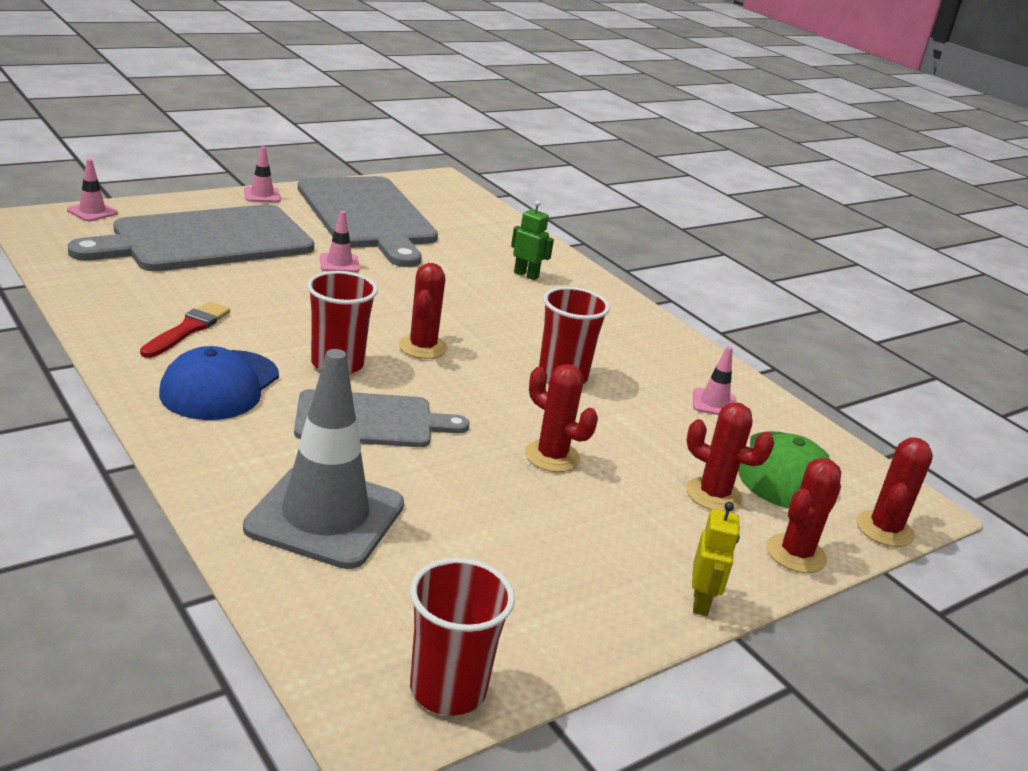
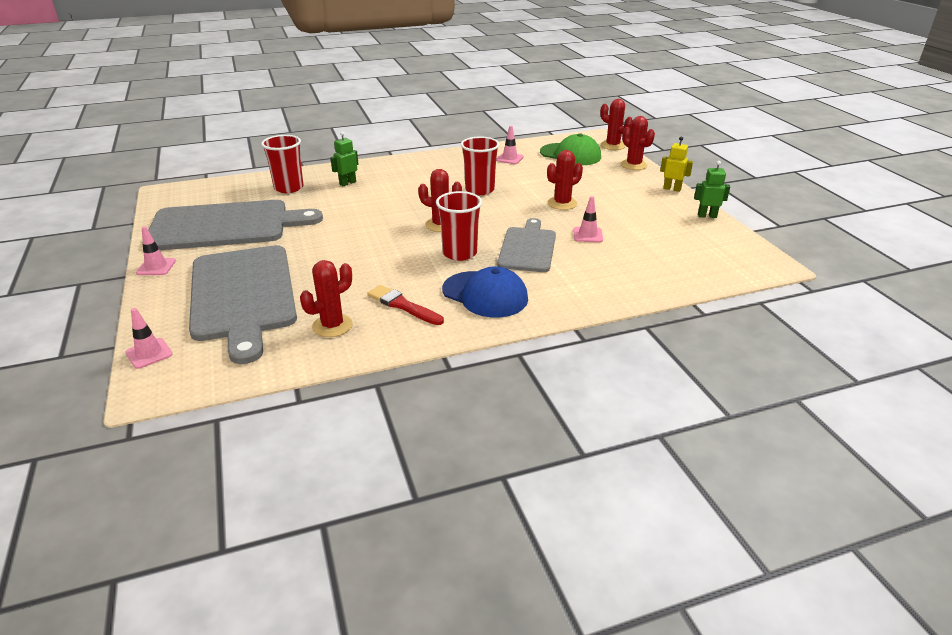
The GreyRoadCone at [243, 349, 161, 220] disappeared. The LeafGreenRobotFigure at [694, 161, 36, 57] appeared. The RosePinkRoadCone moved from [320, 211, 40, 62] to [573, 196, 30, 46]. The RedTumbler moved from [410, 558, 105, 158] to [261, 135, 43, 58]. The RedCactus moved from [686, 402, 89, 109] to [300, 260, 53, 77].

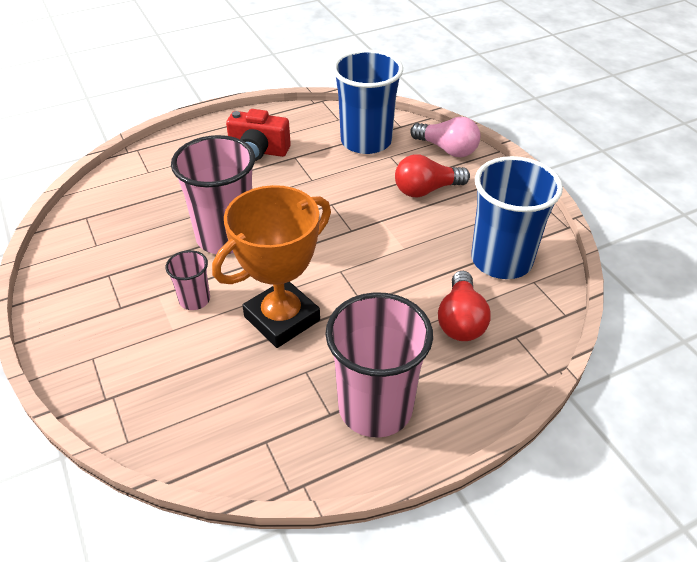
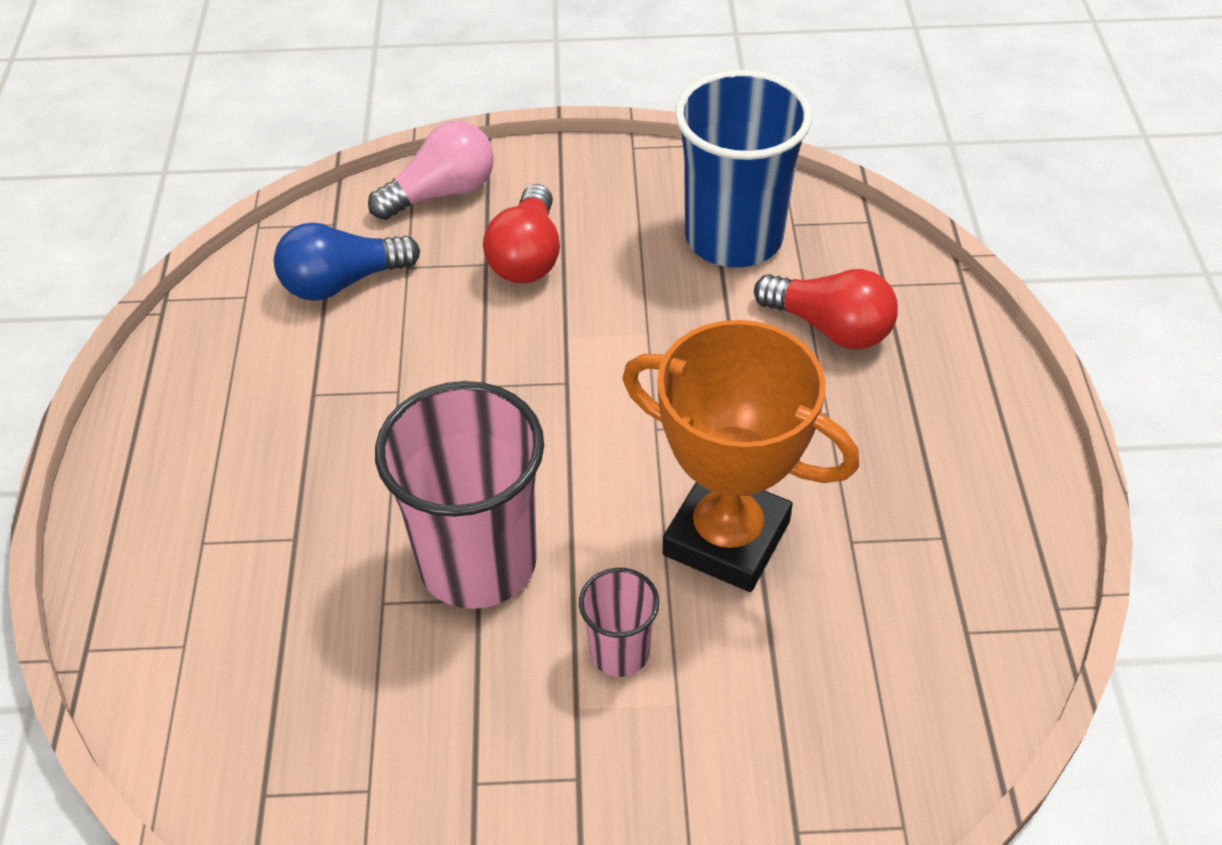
The RedCamera at [226, 109, 65, 52] disappeared. The RosePinkTumbler at [325, 292, 108, 146] disappeared. The RoyalBlueTumbler at [332, 50, 71, 104] was replaced by the RoyalBlueBulb at [274, 222, 146, 79]. The OrangeColouredPrizeCup at [212, 185, 119, 163] turned 45 degrees counterclockwise.

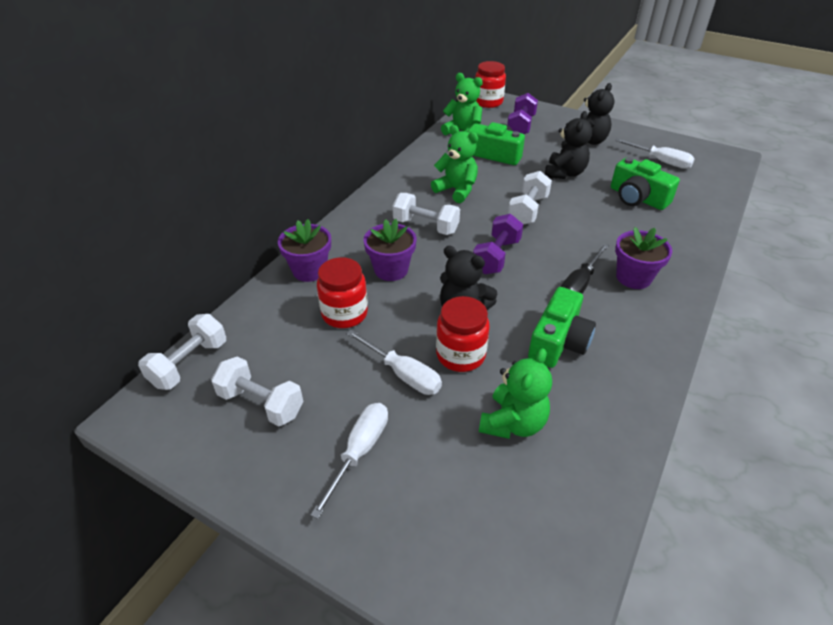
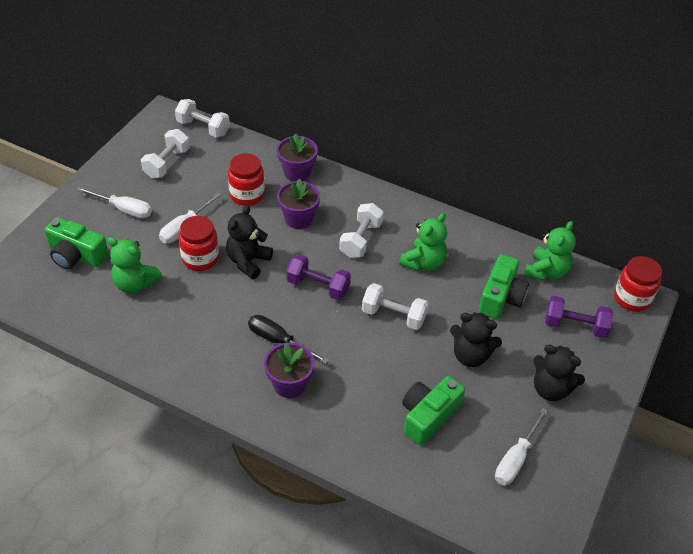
The LeafGreenCamera moved from [528, 287, 68, 81] to [45, 217, 64, 53].

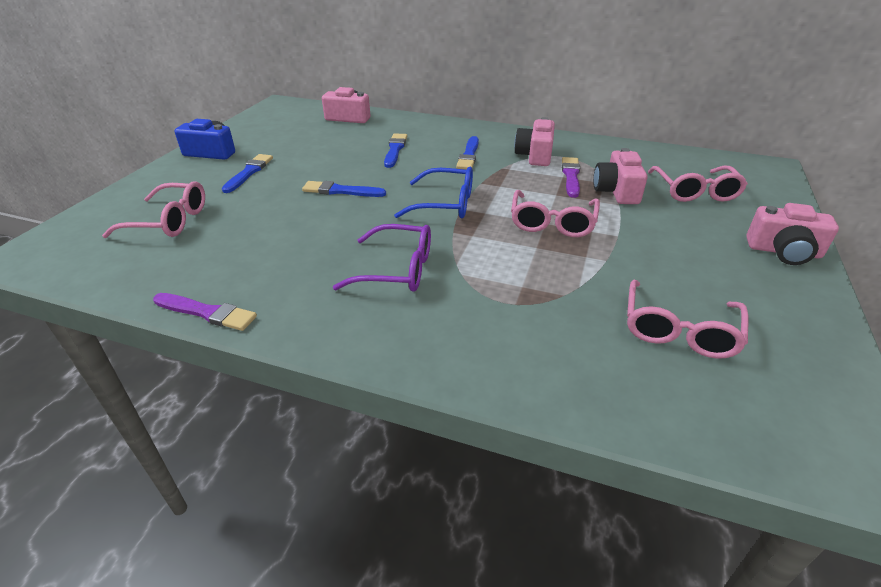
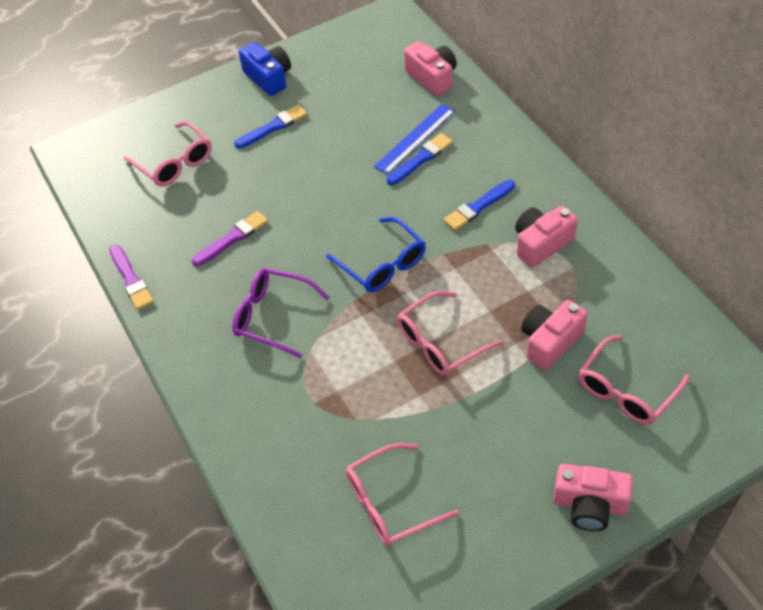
The RoyalBluePaintbrush at [302, 181, 84, 16] disappeared. The RoyalBlueRuler at [374, 104, 81, 70] appeared. The RoyalPurplePaintbrush moved from [562, 157, 18, 41] to [192, 211, 76, 55]. The RoyalPurpleGlasses at [333, 224, 98, 68] turned 150 degrees clockwise. The RosePinkCamera at [746, 203, 93, 62] turned 45 degrees counterclockwise.

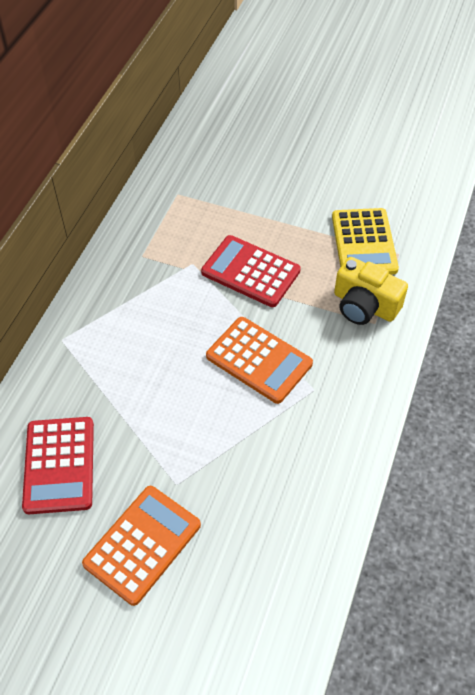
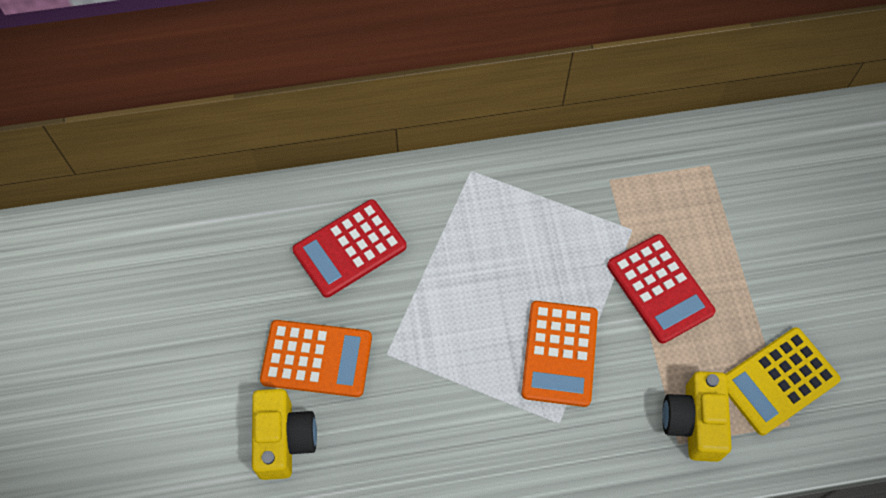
The BrightYellowCamera at [252, 389, 65, 91] appeared. The RedAddingMachine at [201, 235, 100, 72] turned 150 degrees clockwise.

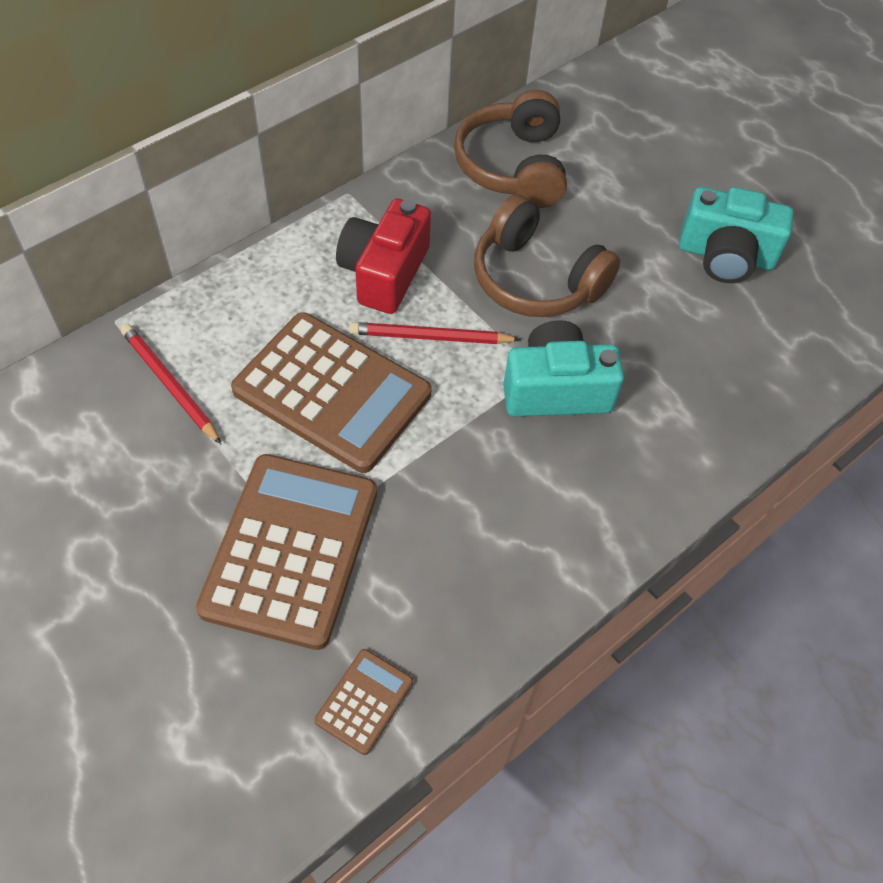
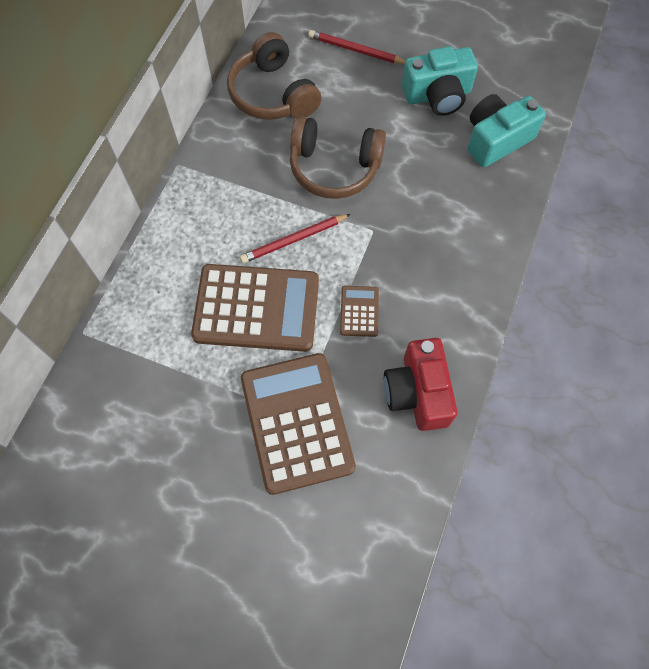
The RedWoodenPencil moved from [121, 324, 100, 120] to [308, 30, 97, 34]. The RussetAddingMachine moved from [315, 649, 98, 106] to [340, 286, 39, 51]. The RedCamera moved from [336, 199, 95, 115] to [384, 338, 74, 93]. The AquaCamera moved from [503, 320, 121, 97] to [467, 94, 79, 73].

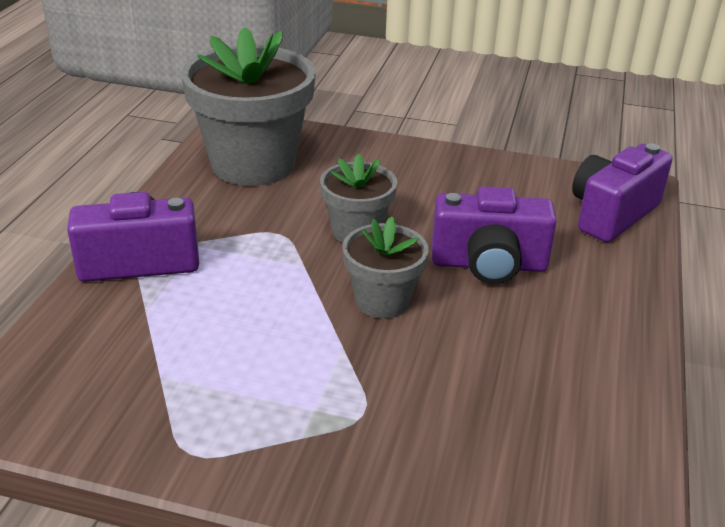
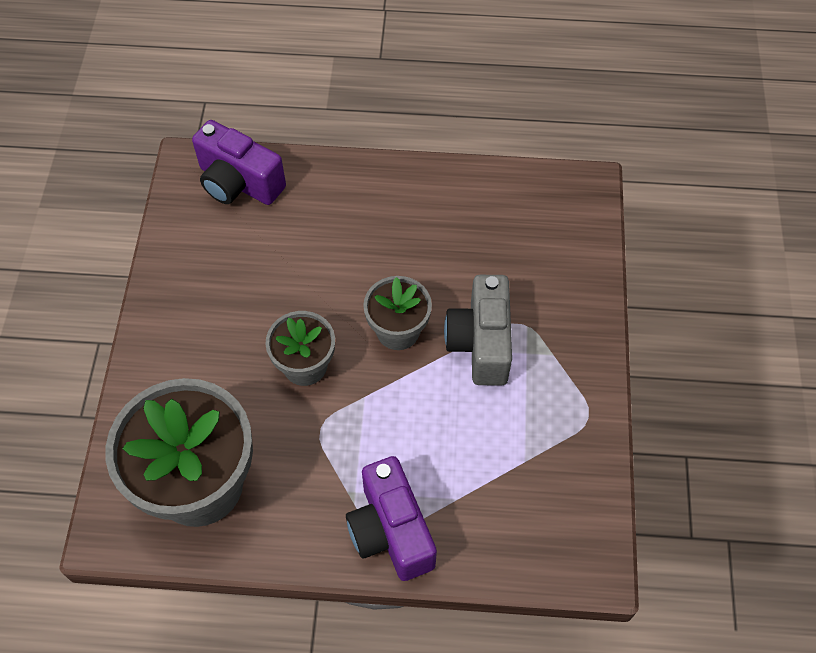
The RoyalPurpleCamera at [432, 186, 125, 98] disappeared. The GreyCamera at [444, 275, 68, 111] appeared.

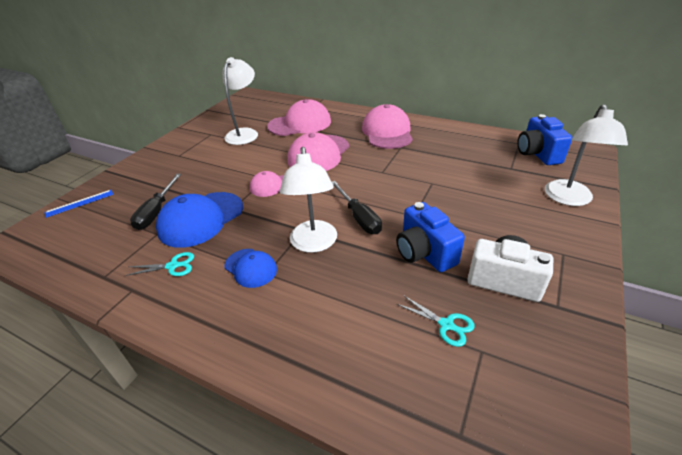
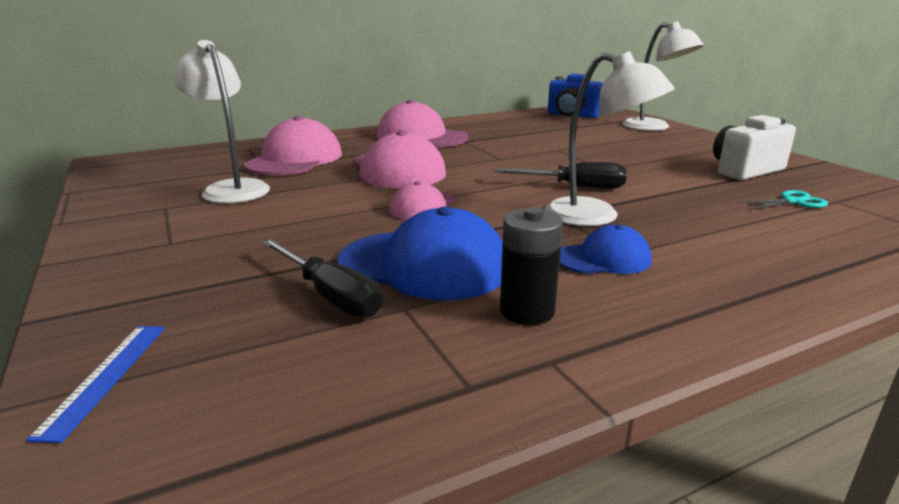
The RoyalBlueCamera at [396, 202, 69, 70] disappeared. The AquaShears at [125, 252, 69, 24] was replaced by the BlackBattery at [500, 207, 63, 118]. The RoyalBlueCap at [156, 192, 87, 56] turned 60 degrees counterclockwise.

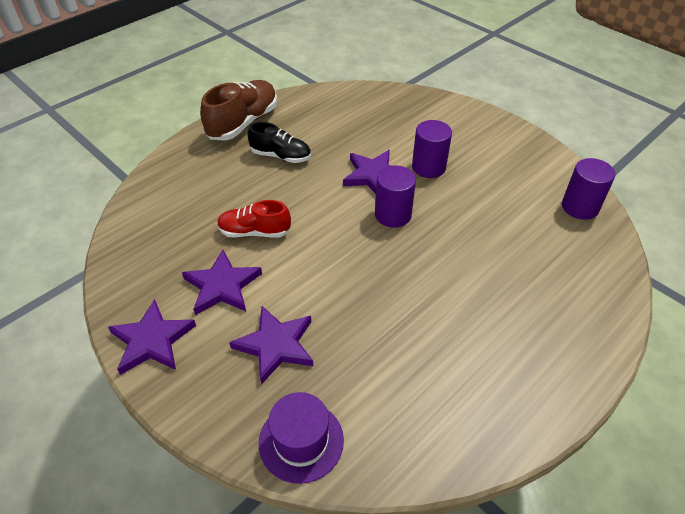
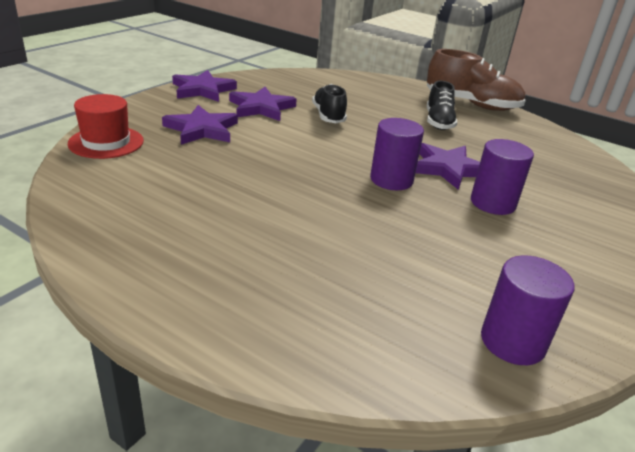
The RedShoe at [217, 200, 74, 38] became the BlackShoe at [312, 84, 35, 39]. The RoyalPurpleTopHat at [259, 392, 85, 92] became the RedTopHat at [68, 94, 76, 65].

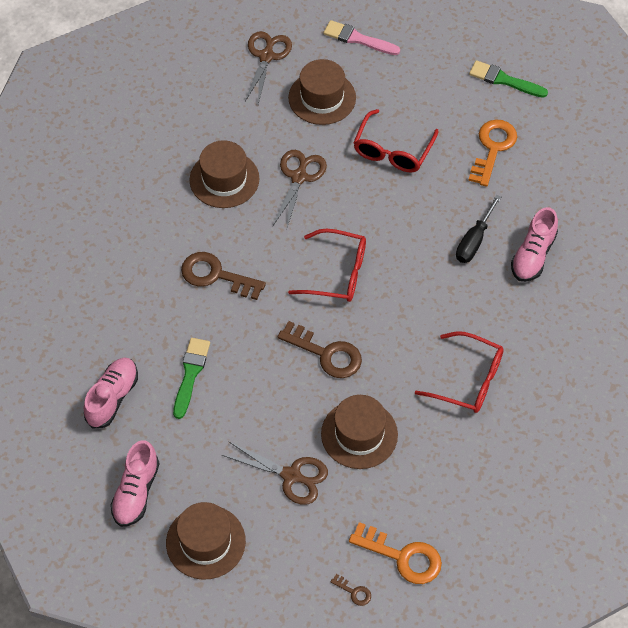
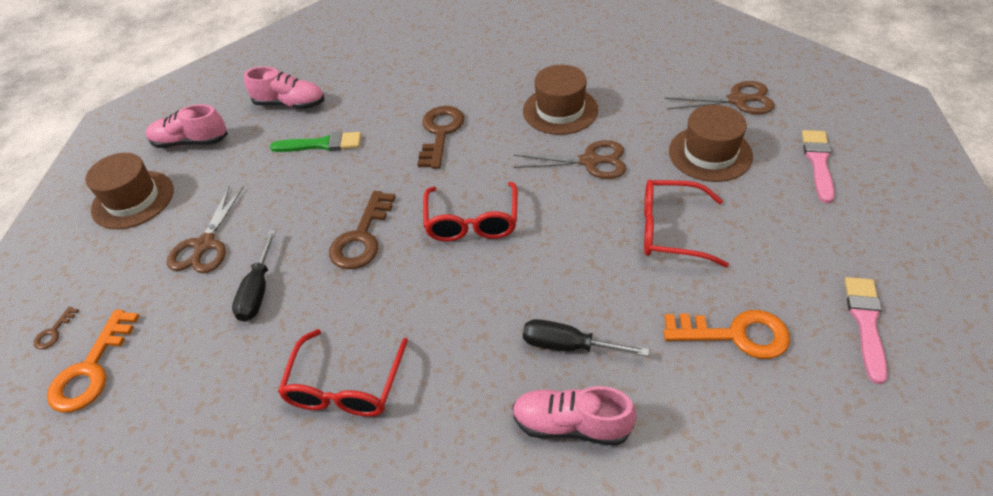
The RussetTopHat at [321, 395, 77, 74] was replaced by the BlackFlatScrewdriver at [232, 230, 44, 92]. The LeafGreenPaintbrush at [469, 60, 79, 38] became the RosePinkPaintbrush at [844, 277, 44, 107].

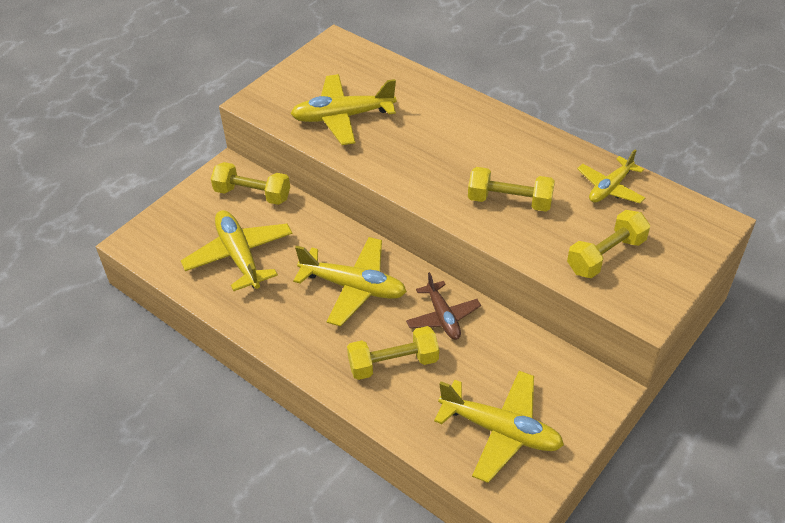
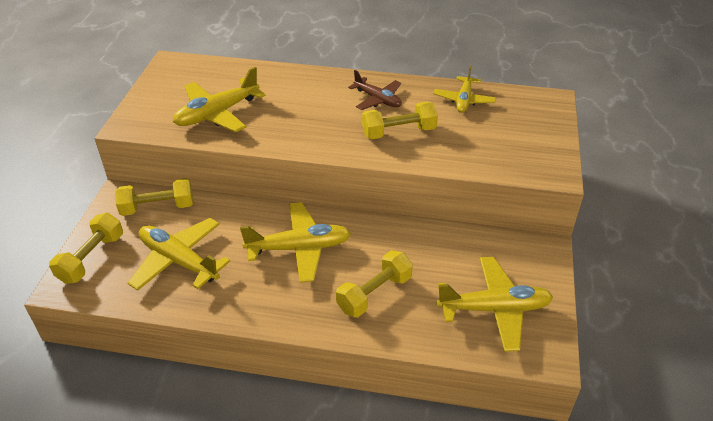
The RussetAeroplane moved from [406, 272, 75, 68] to [348, 70, 54, 40]. The BrightYellowDumbbell moved from [567, 210, 83, 68] to [49, 213, 74, 71].

